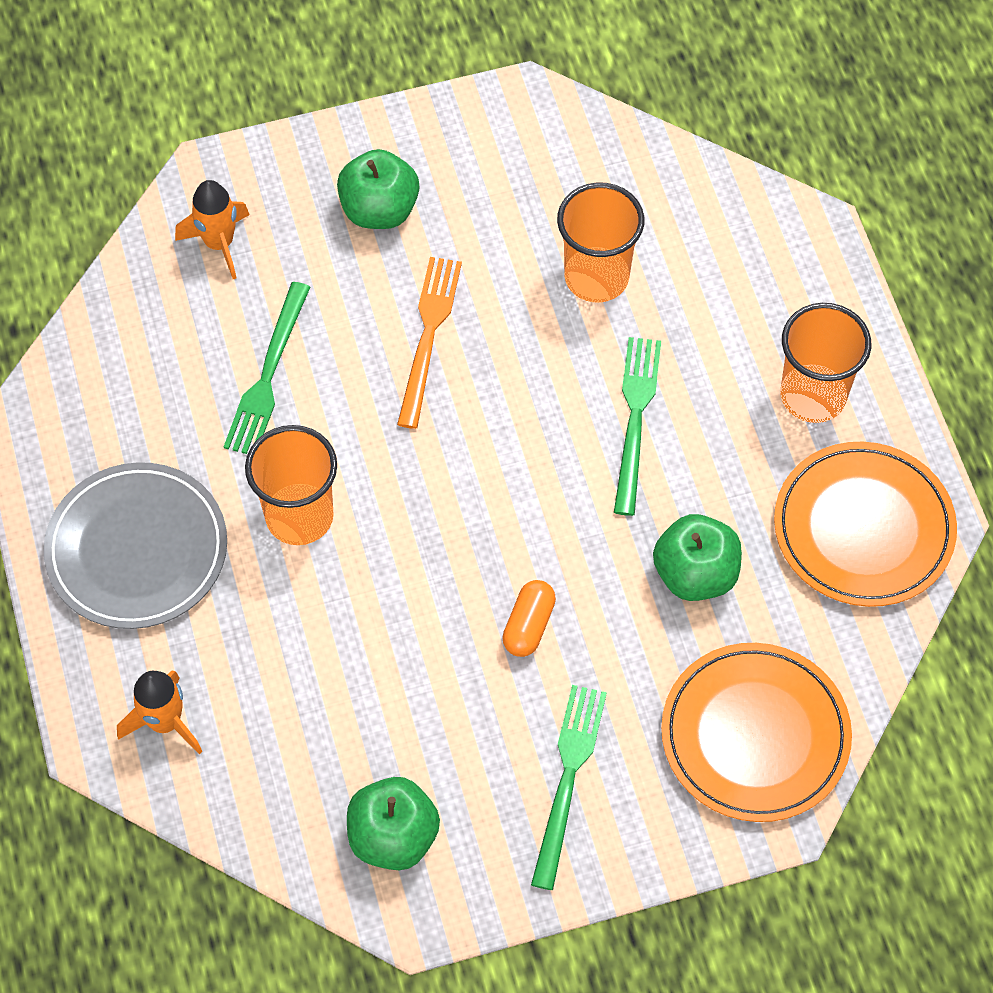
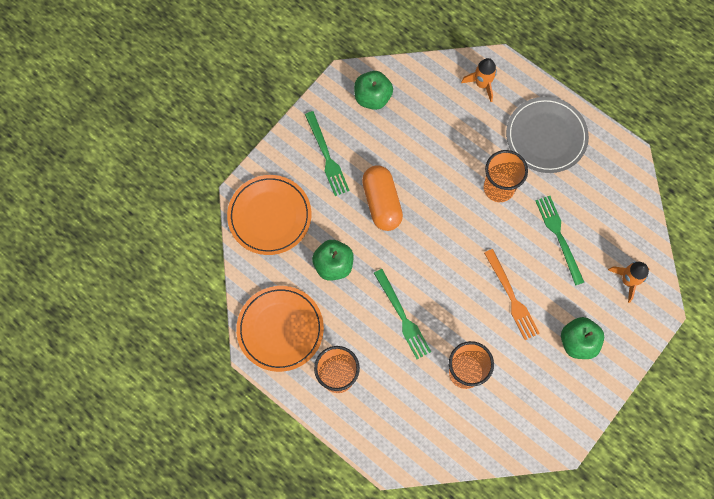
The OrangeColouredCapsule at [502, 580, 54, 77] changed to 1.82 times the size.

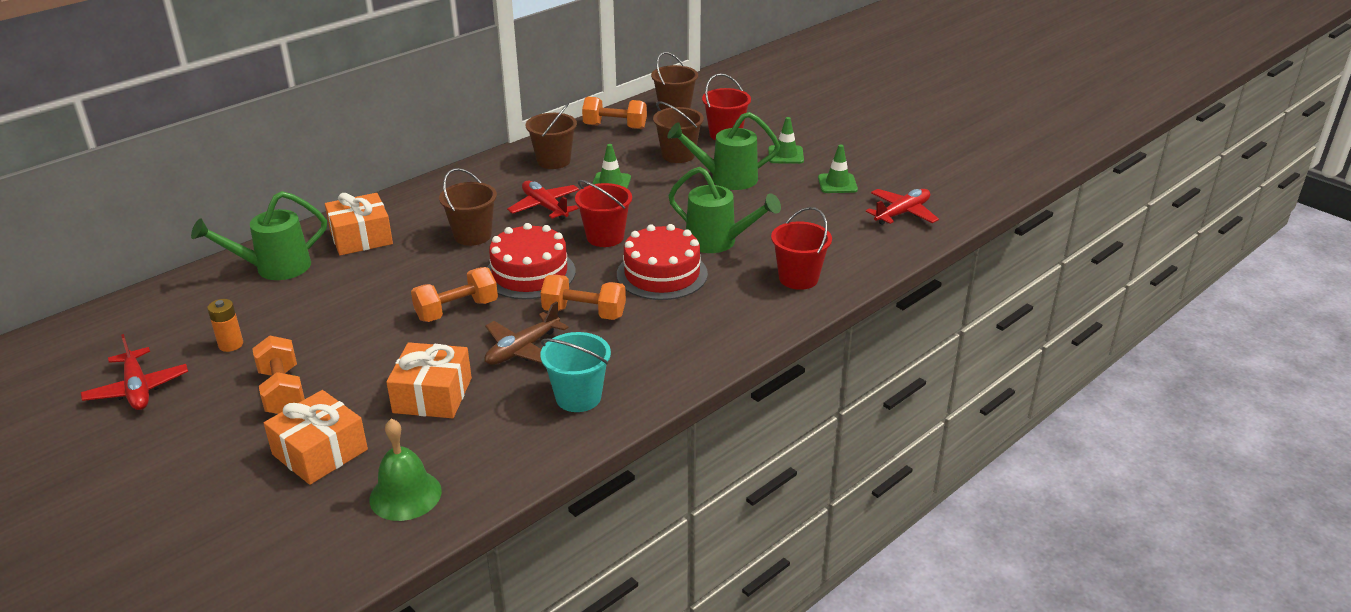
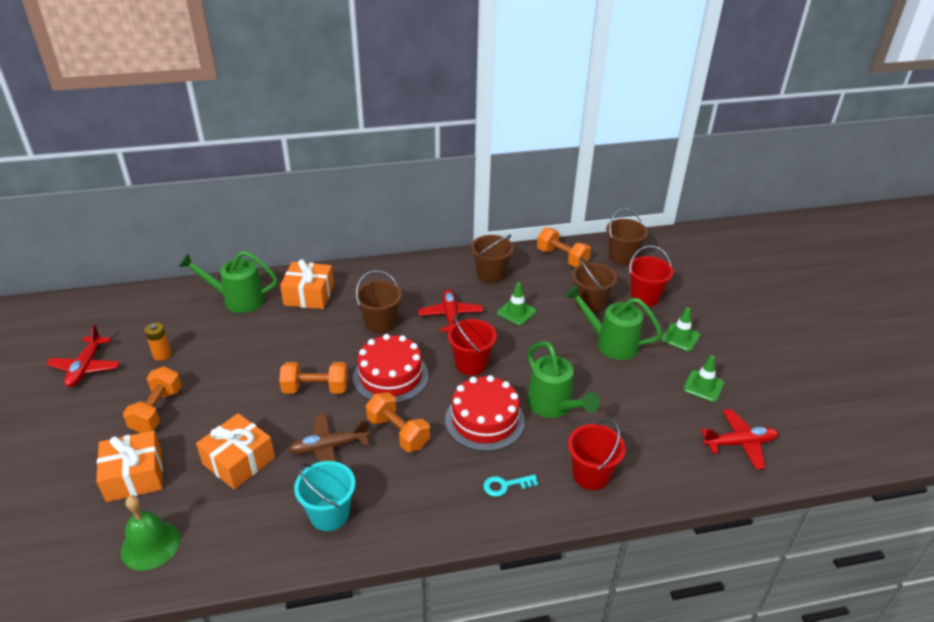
The AquaKey at [483, 475, 55, 22] appeared.

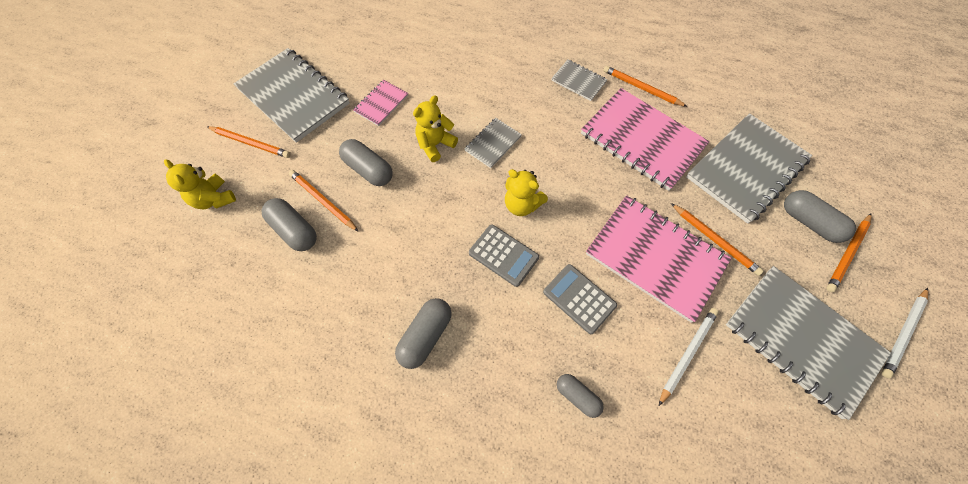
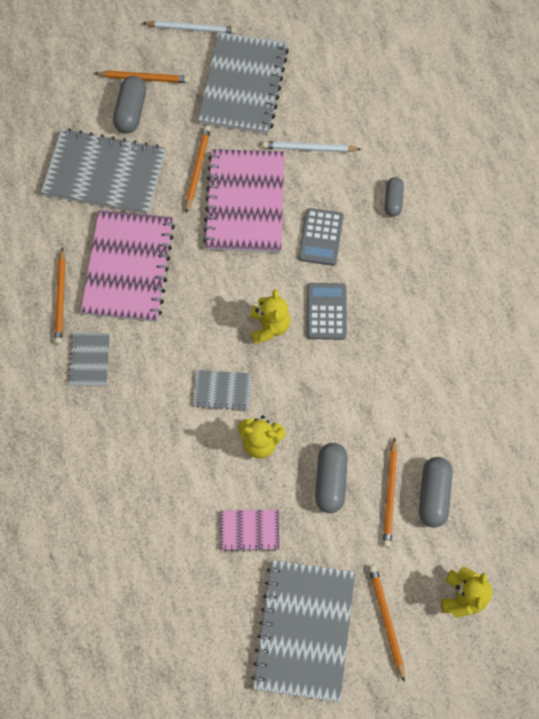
The GreyCapsule at [395, 298, 57, 71] disappeared.

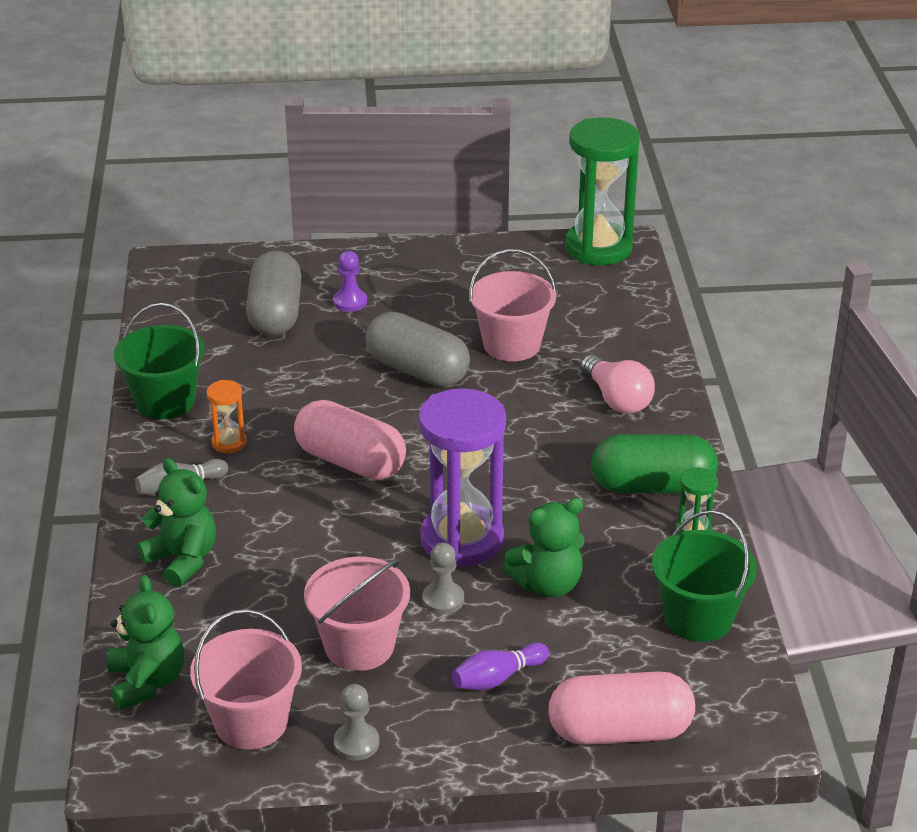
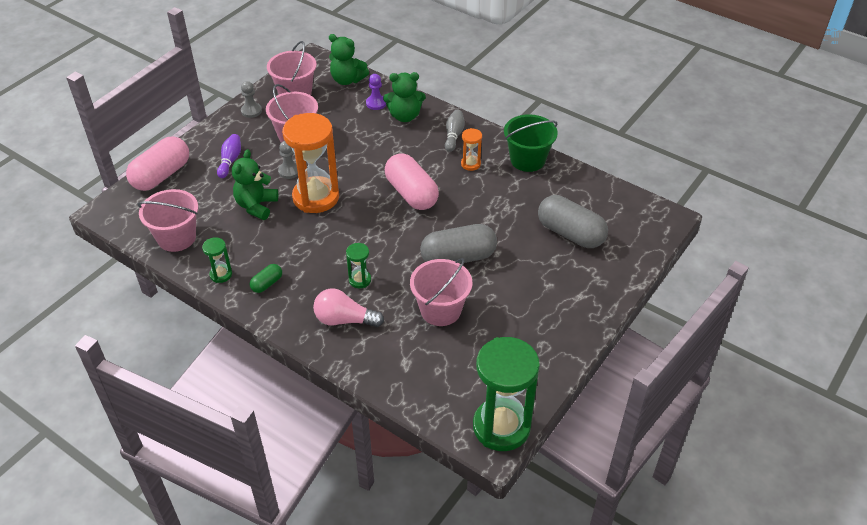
The LeafGreenHourglass at [346, 243, 25, 45] appeared. The RoyalPurpleChessPawn moved from [333, 251, 34, 61] to [366, 74, 20, 36]. The RoyalPurpleHourglass at [418, 388, 88, 179] became the OrangeColouredHourglass at [282, 113, 57, 100]. The LeafGreenSandBucket at [652, 510, 105, 132] became the RosePinkSandBucket at [137, 189, 61, 63]. The RosePinkCapsule at [294, 400, 112, 80] turned 75 degrees clockwise. The LeafGreenCapsule at [591, 434, 127, 59] changed to 0.48 times the size.

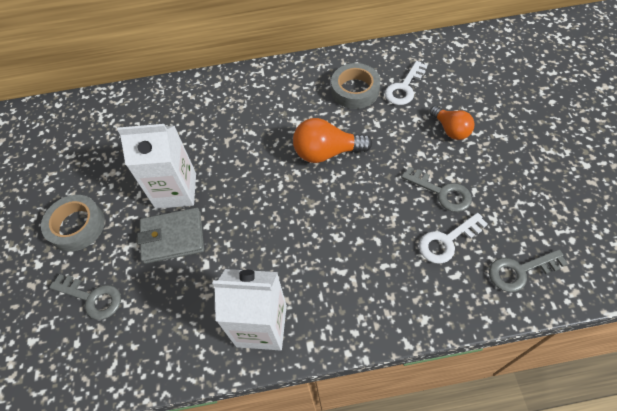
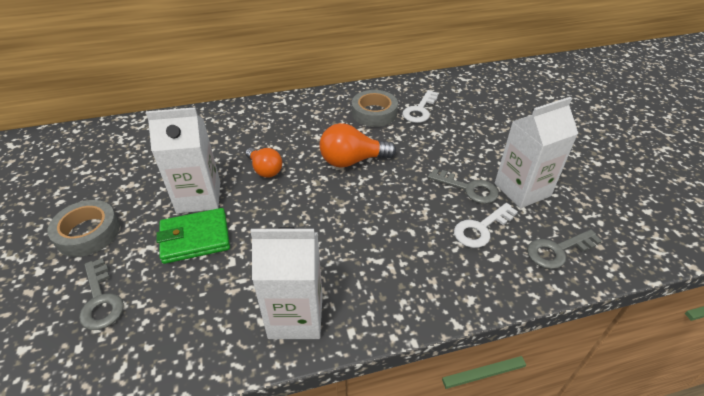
The WhiteMilkCarton at [495, 97, 83, 111] appeared. The OrangeColouredBulb moved from [430, 106, 45, 34] to [246, 148, 36, 30]. The GreyBillfold at [137, 208, 67, 56] became the LeafGreenBillfold at [157, 208, 73, 56]. The GreyKey at [49, 274, 72, 46] turned 45 degrees clockwise.

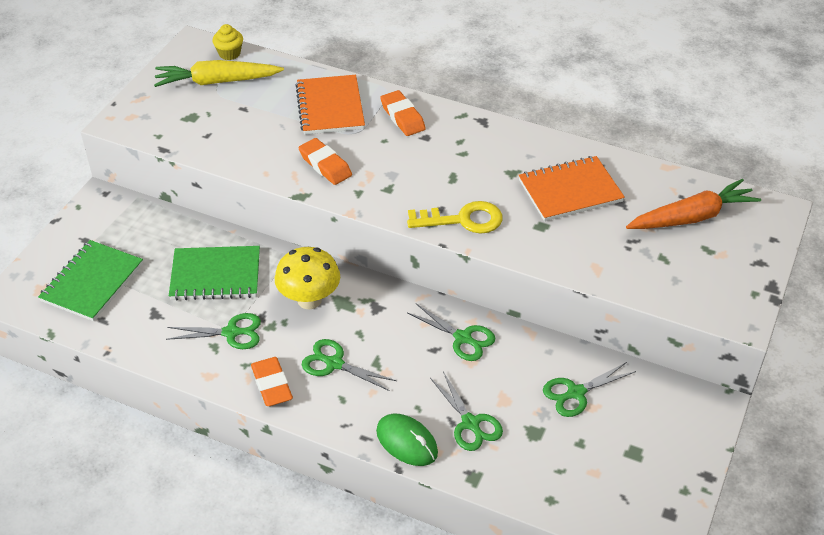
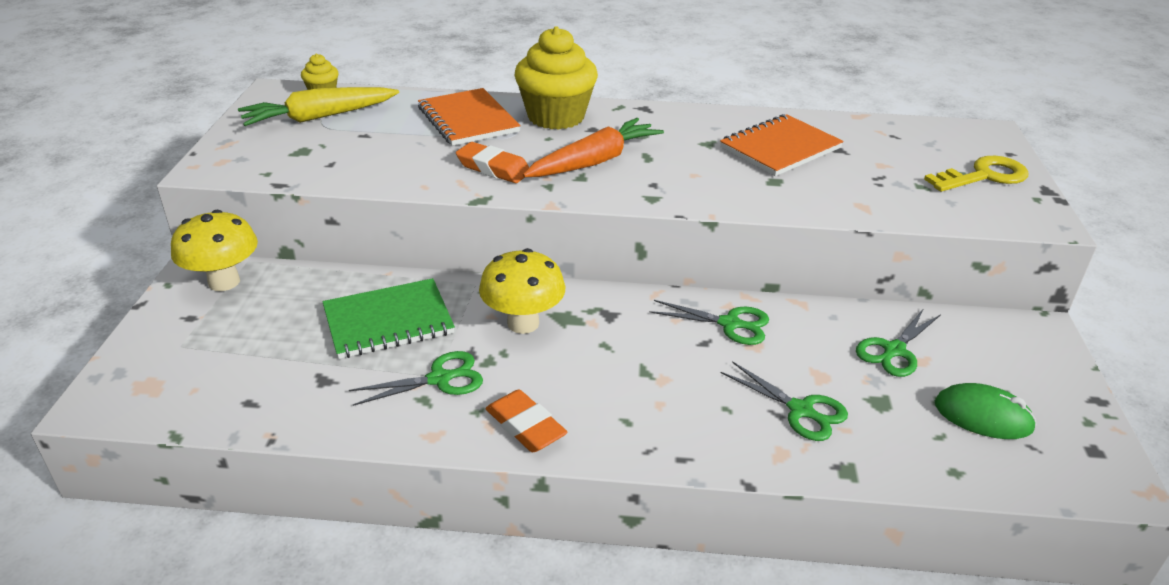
The LeafGreenNotebook at [38, 240, 105, 81] disappeared. The LeafGreenShears at [302, 339, 95, 52] disappeared. The BrightYellowMushroom at [171, 210, 87, 81] appeared. The LeafGreenComputerMouse moved from [376, 413, 62, 53] to [935, 383, 102, 56]. The BrightYellowKey moved from [407, 201, 96, 33] to [924, 156, 104, 36]. The OrangeColouredRootVegetable moved from [626, 179, 135, 50] to [523, 118, 141, 59]. The OrangeColouredGumEraser at [380, 90, 46, 46] was replaced by the BrightYellowFairyCake at [515, 26, 83, 104].

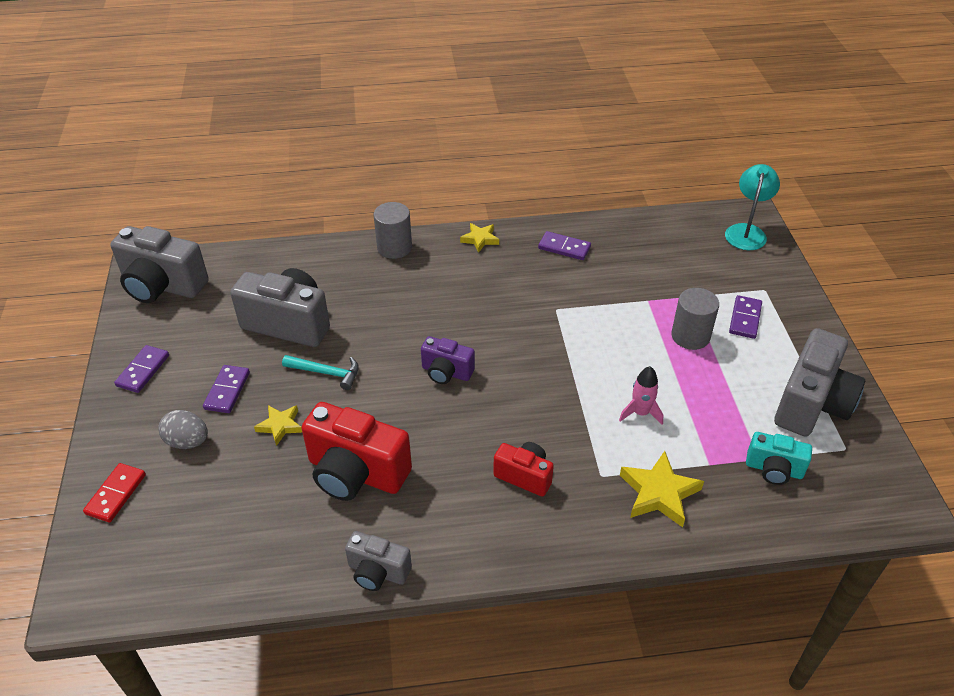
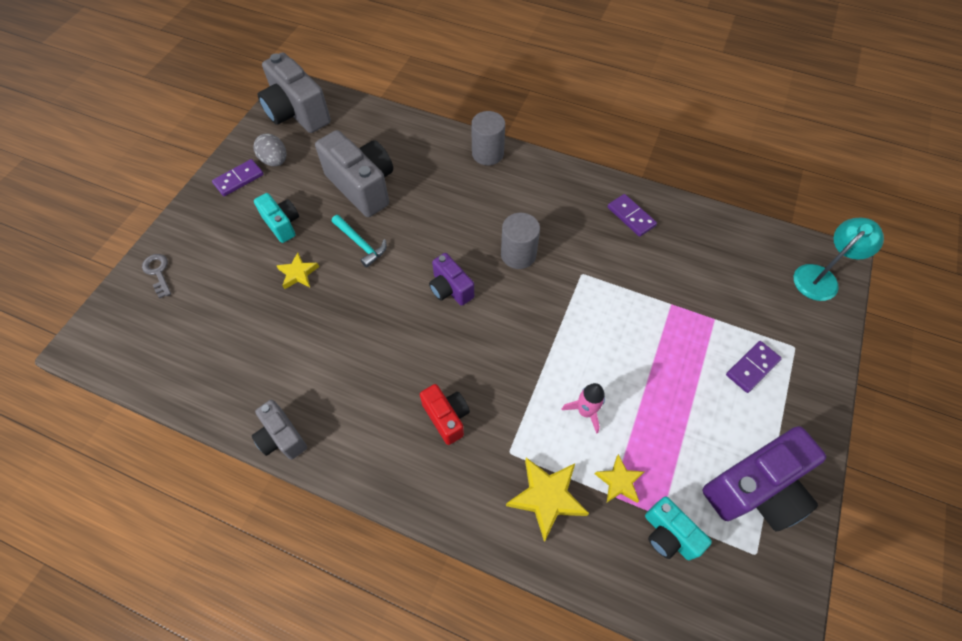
The RedCamera at [302, 402, 110, 99] disappeared. The GreyEggShape moved from [158, 410, 50, 39] to [253, 134, 34, 32]. The BrightYellowFivePointedStar moved from [460, 223, 39, 30] to [595, 454, 49, 49]. The GreySolidCylinder moved from [671, 288, 48, 62] to [501, 213, 39, 56]. The RedDomino at [83, 463, 63, 60] was replaced by the GreyKey at [142, 254, 29, 44]. The RoyalPurpleDomino at [203, 365, 47, 48] was replaced by the AquaCamera at [254, 193, 45, 50]. The GreyCamera at [774, 328, 91, 109] became the RoyalPurpleCamera at [702, 426, 124, 106].

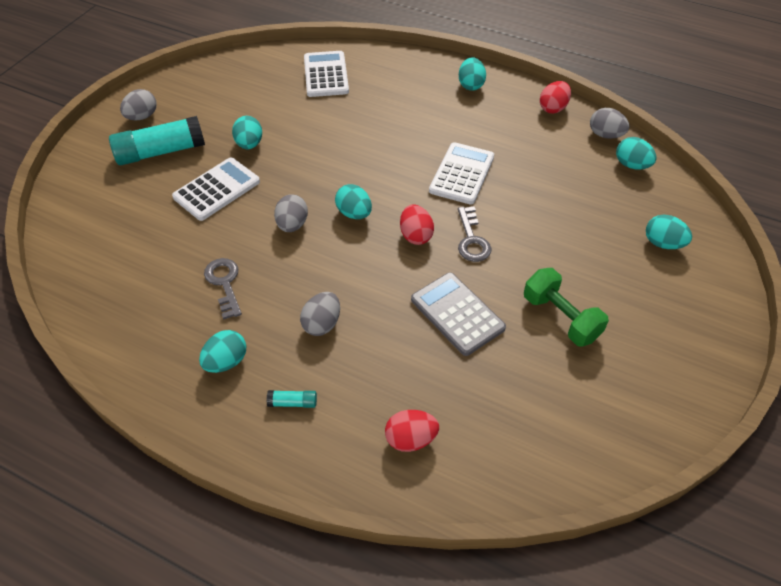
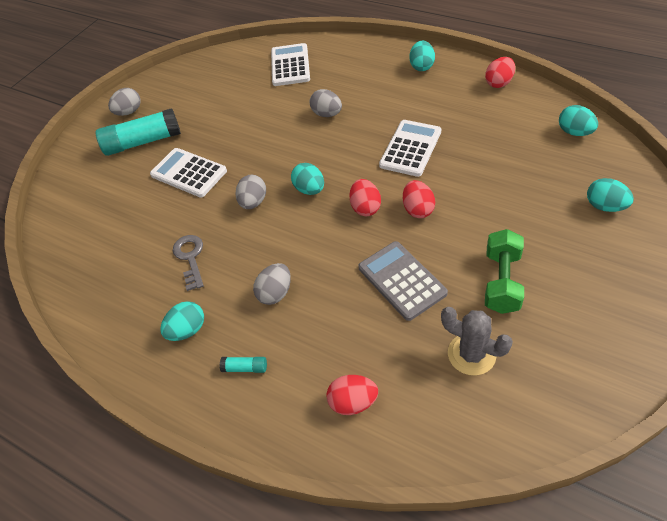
The AquaEggShape at [232, 116, 30, 33] disappeared. The GreyCactus at [441, 307, 72, 68] appeared. The GreyEggShape moved from [590, 108, 39, 31] to [310, 89, 32, 28]. The GreyKey at [458, 207, 34, 55] was replaced by the RedEggShape at [403, 180, 32, 38]. The WhiteAddingMachine at [172, 157, 88, 64] turned 105 degrees counterclockwise. The LeafGreenDumbbell at [524, 268, 85, 79] turned 45 degrees clockwise.

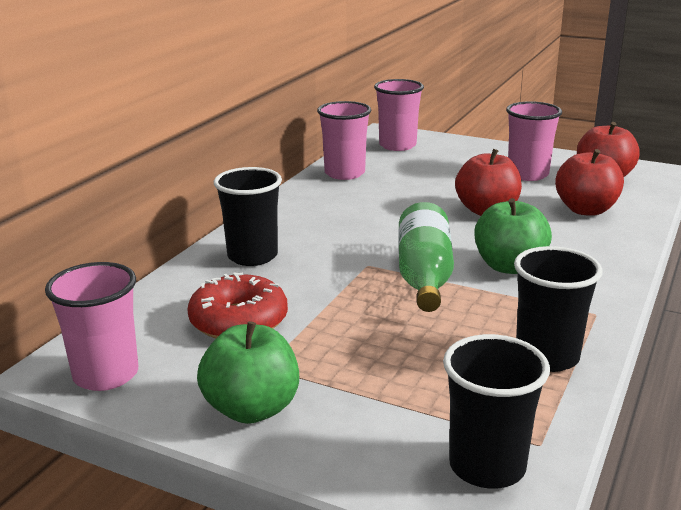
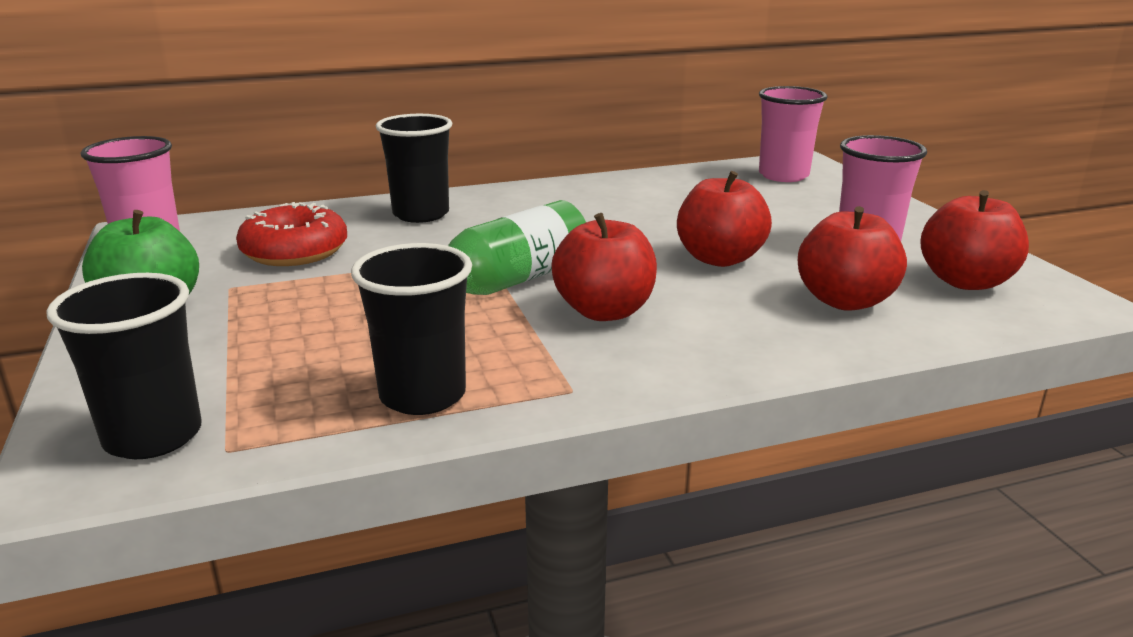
The RosePinkTumbler at [317, 101, 54, 79] disappeared. The LeafGreenAppleFruit at [474, 198, 78, 76] became the RedAppleFruit at [552, 213, 105, 108].

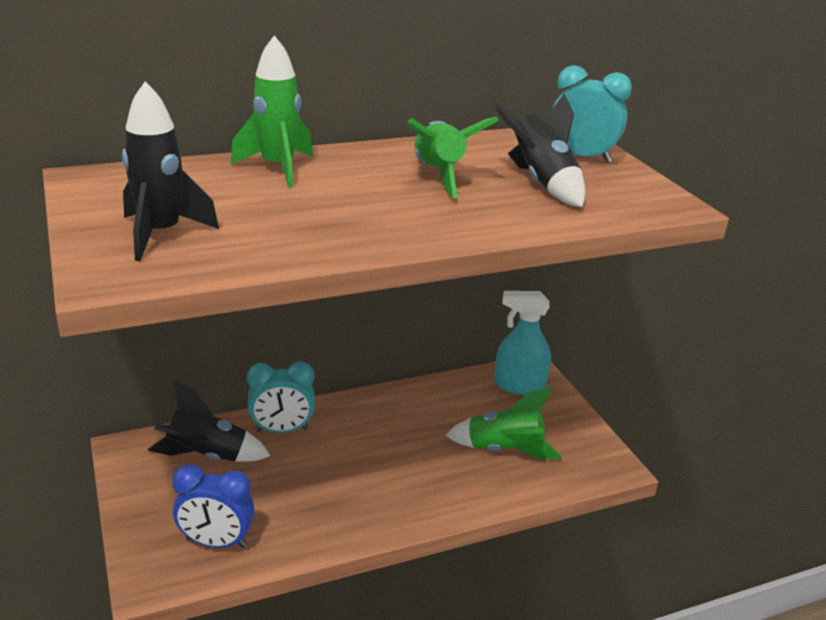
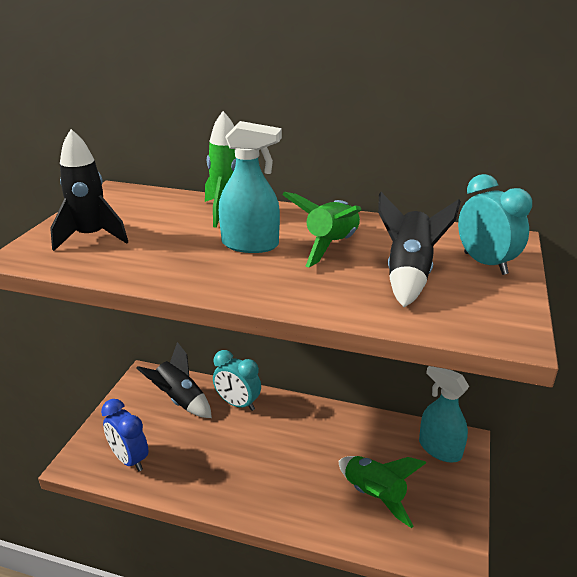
The AquaSprayCleaner at [219, 121, 63, 132] appeared.

